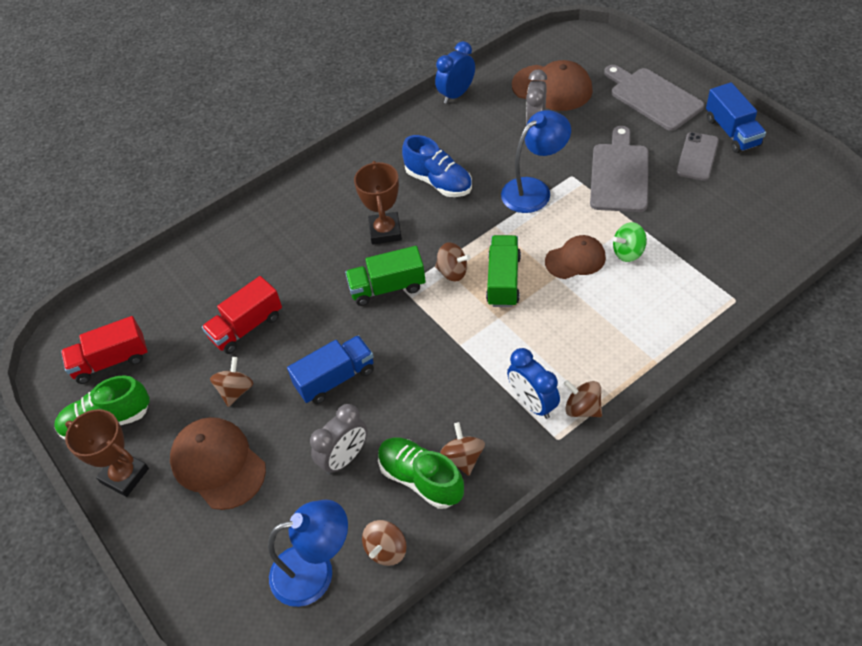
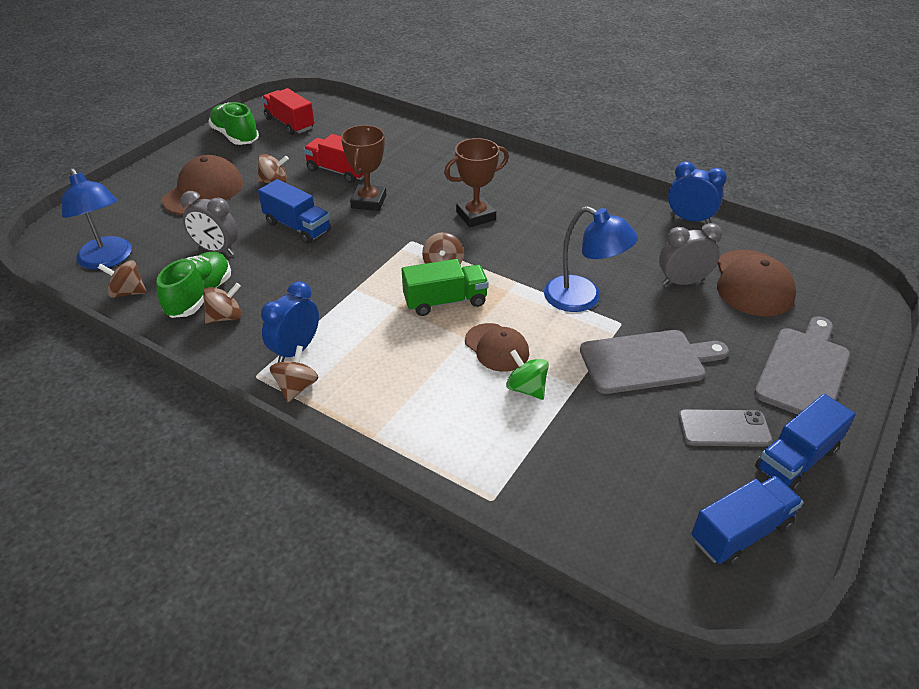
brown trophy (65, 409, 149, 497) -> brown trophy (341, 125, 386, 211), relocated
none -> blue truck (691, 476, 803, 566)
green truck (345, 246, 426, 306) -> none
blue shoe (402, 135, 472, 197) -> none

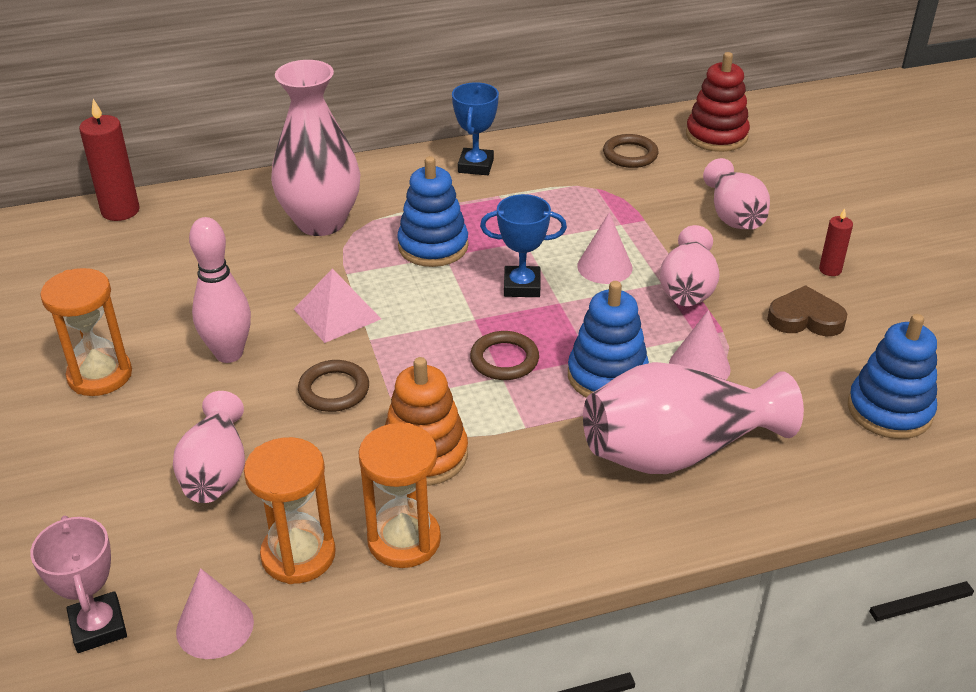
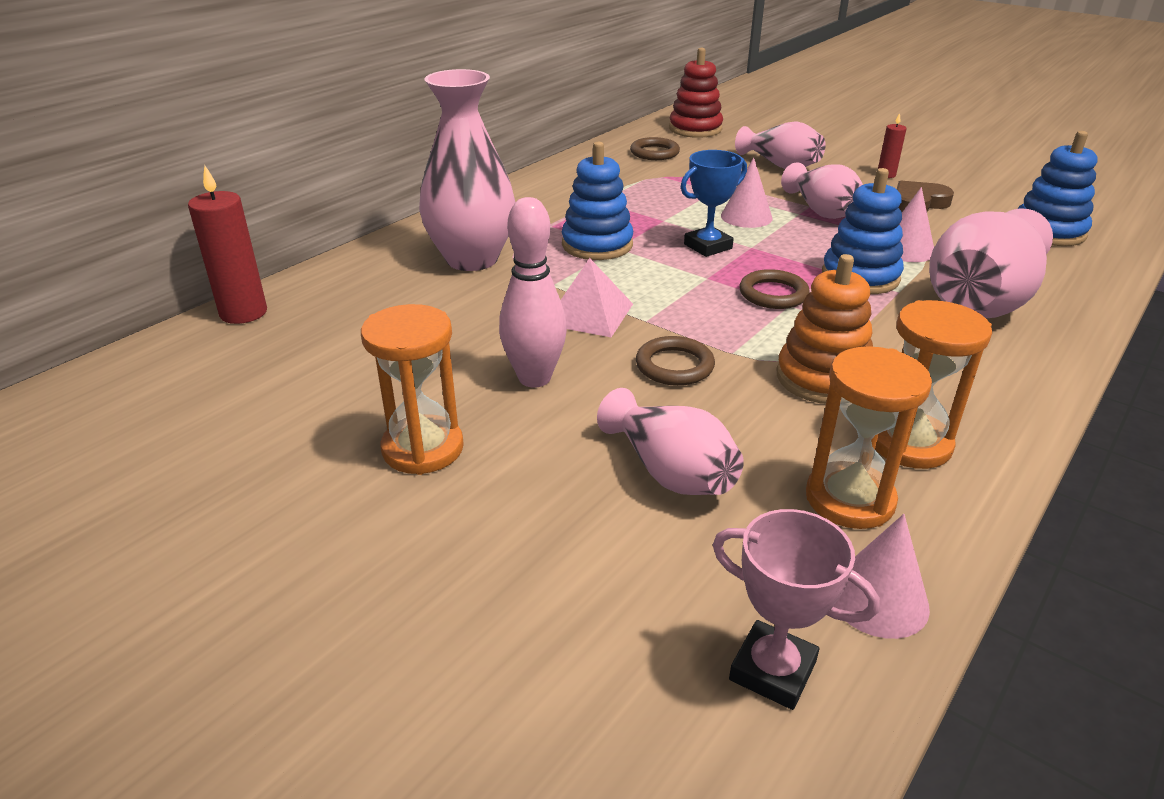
blue trophy (452, 82, 499, 175) -> none

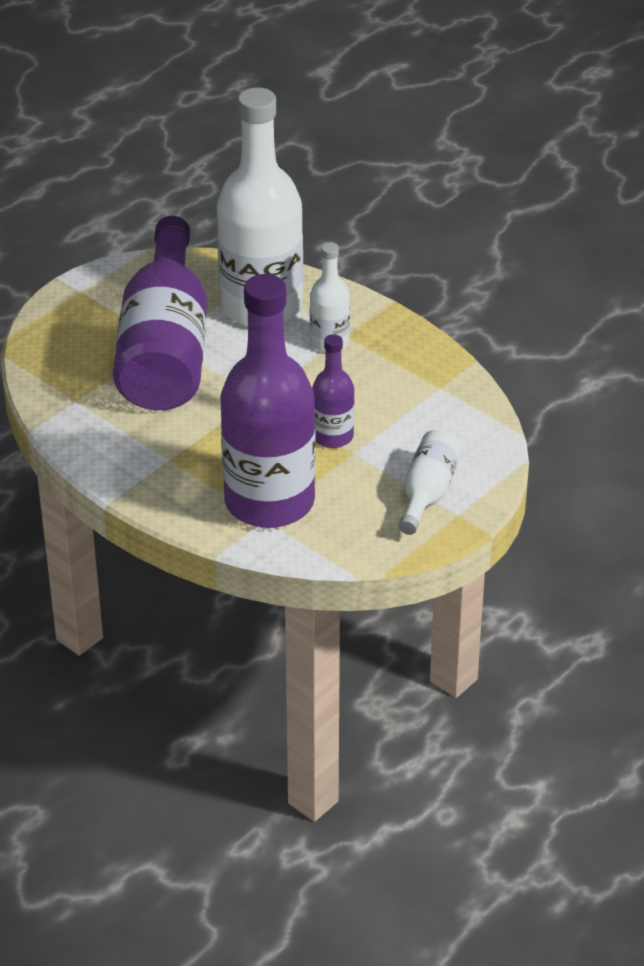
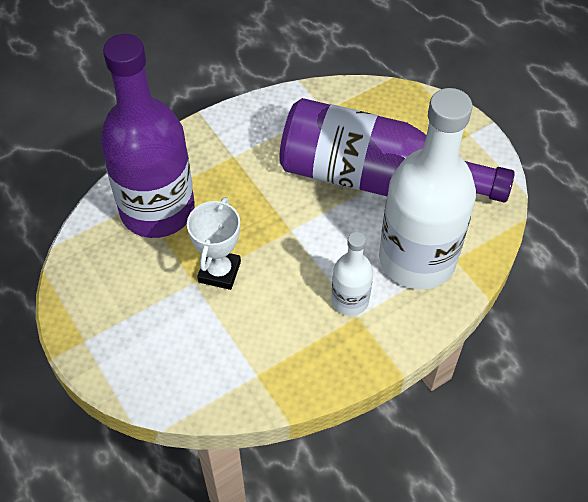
purple bottle (312, 334, 355, 448) -> white trophy (187, 197, 241, 290)
white bottle (399, 429, 462, 535) -> none

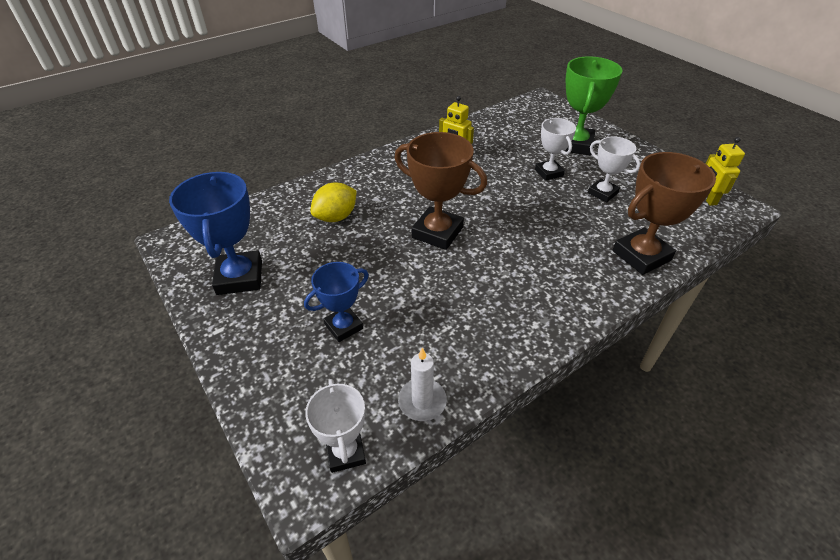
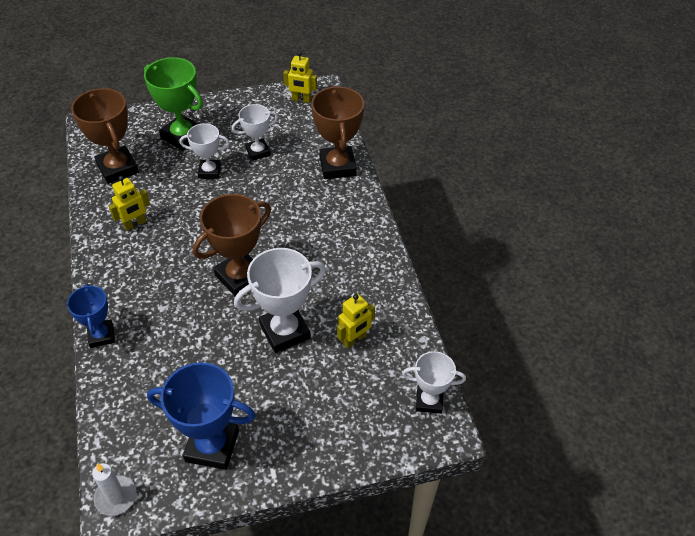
blue trophy (304, 262, 369, 342) -> blue trophy (67, 284, 115, 348), relocated
none -> brown trophy (71, 88, 139, 184)
white candle (398, 348, 447, 421) -> white candle (92, 463, 137, 516), relocated
none -> white trophy (234, 248, 326, 353)
none -> yellow robot (337, 294, 375, 348)
yellow lemon (310, 182, 357, 222) -> none

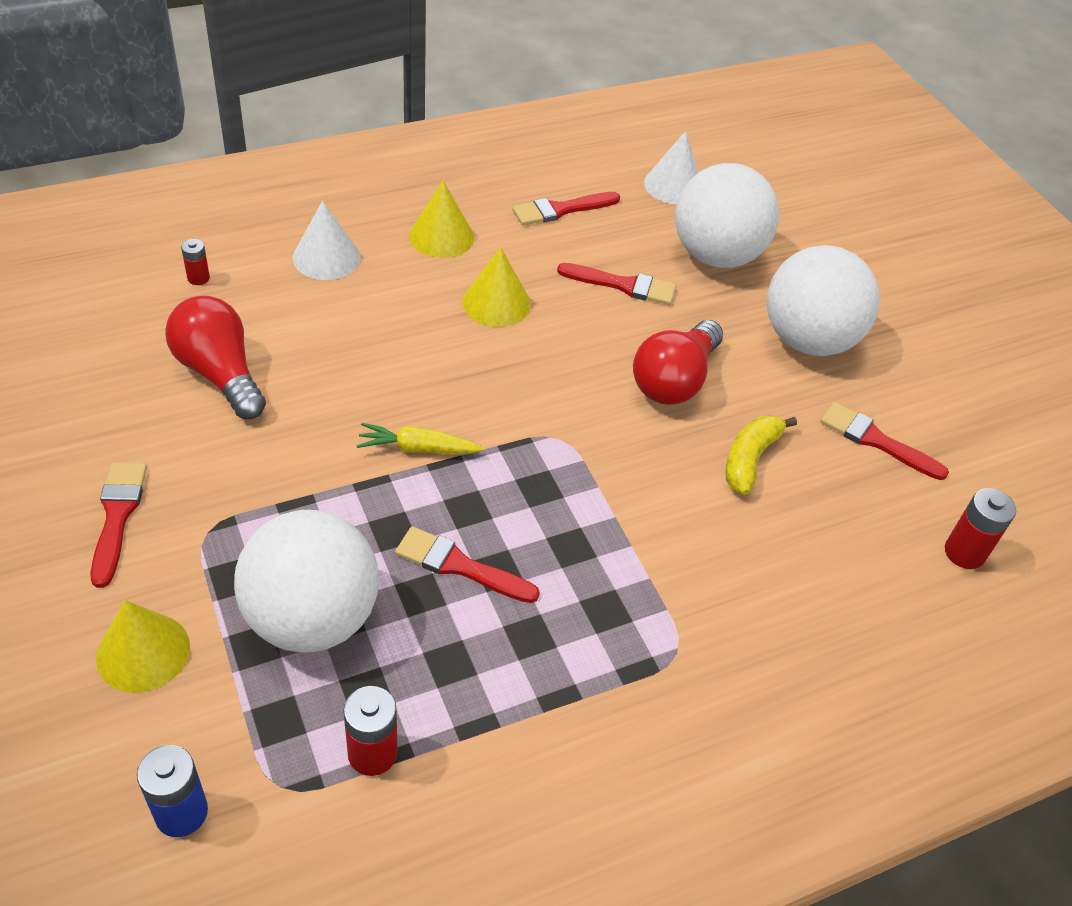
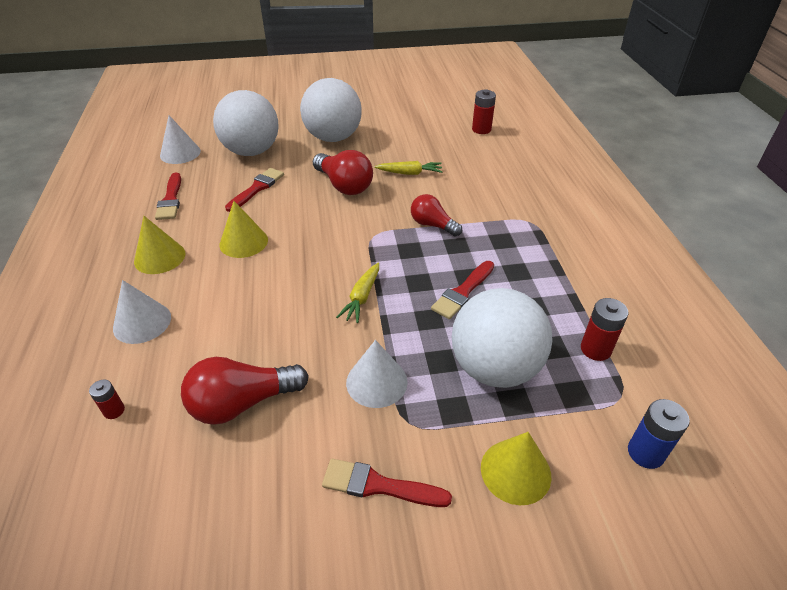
none -> white cone (346, 340, 408, 408)
yellow banana (725, 415, 797, 495) -> yellow carrot (375, 161, 442, 175)
none -> red light bulb (411, 194, 462, 236)
red brush (820, 402, 949, 480) -> none

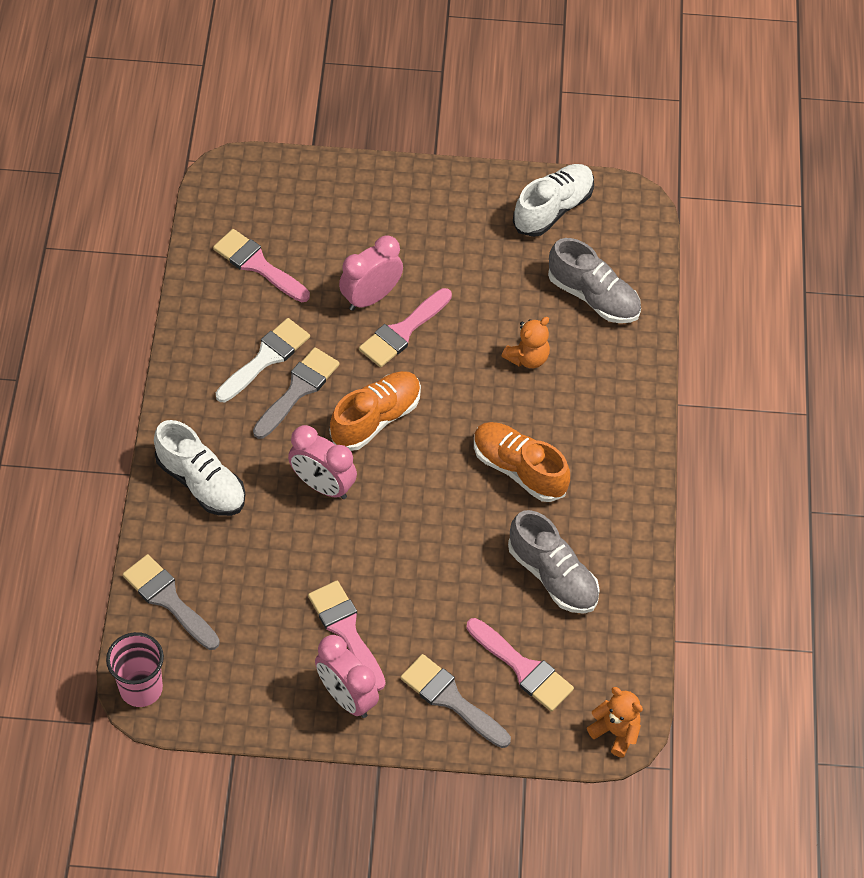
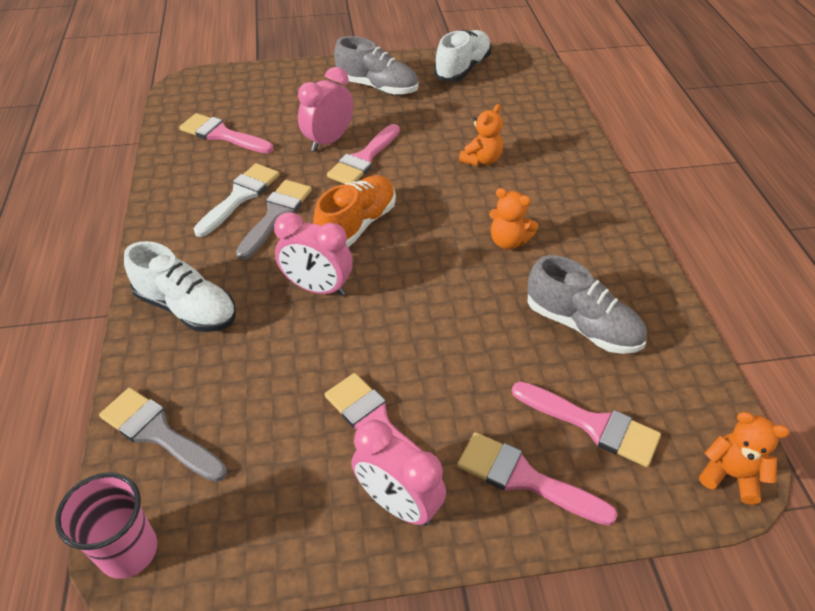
grey shoe (548, 238, 641, 323) -> grey shoe (334, 36, 418, 95), relocated
grey brush (400, 654, 511, 748) -> pink brush (457, 432, 618, 526)
orange shoe (474, 422, 570, 502) -> orange teddy bear (489, 188, 538, 249)

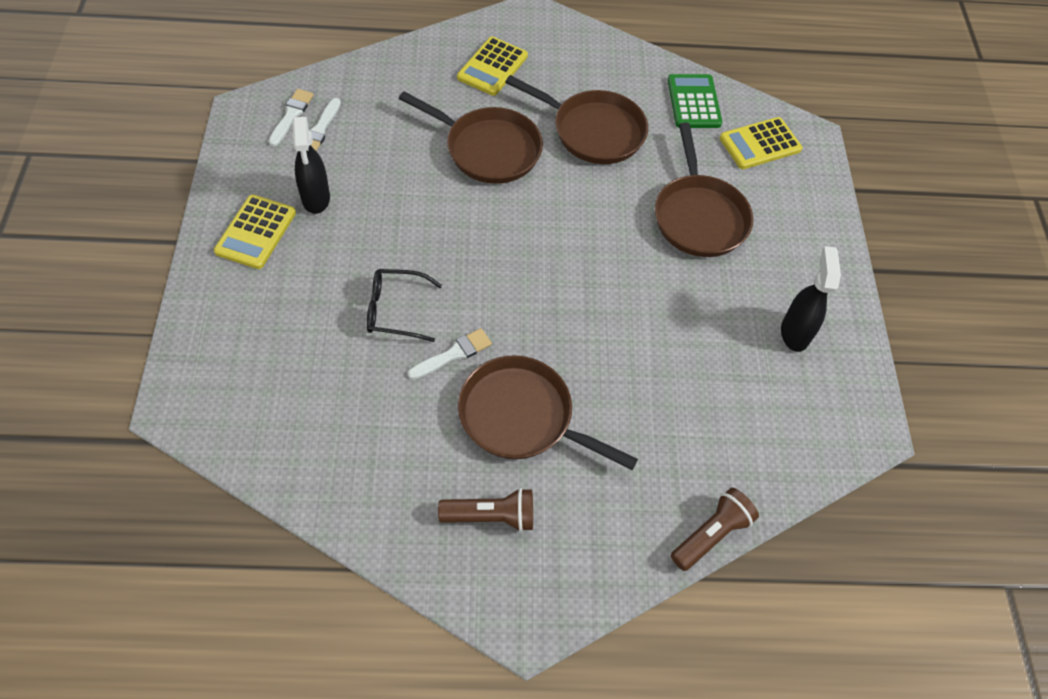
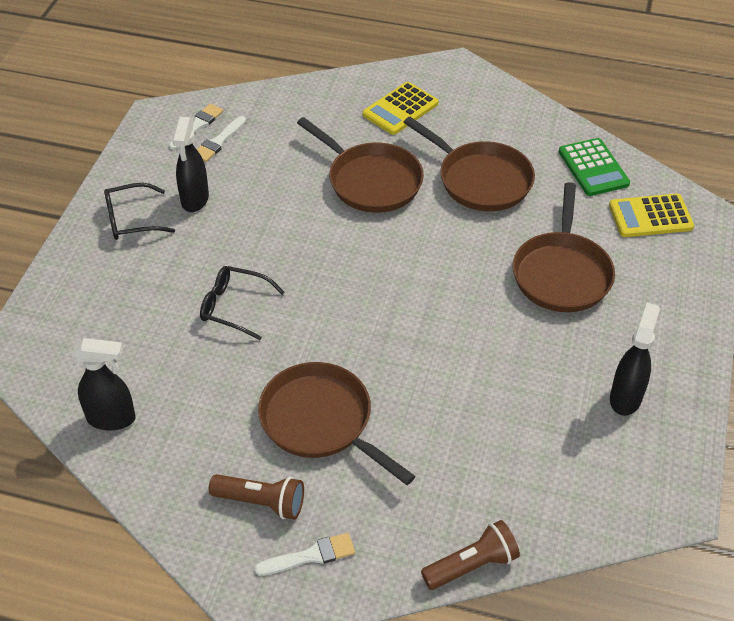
none -> black spray bottle (72, 338, 135, 430)
yellow calculator (214, 194, 296, 269) -> black glasses (104, 183, 175, 240)
white brush (408, 328, 492, 380) -> white brush (255, 533, 355, 576), relocated
green calculator (668, 74, 722, 128) -> green calculator (559, 138, 630, 196), 150 degrees clockwise

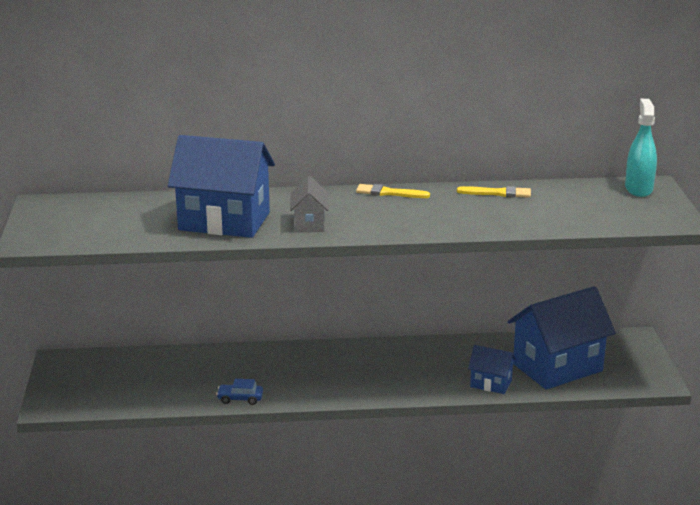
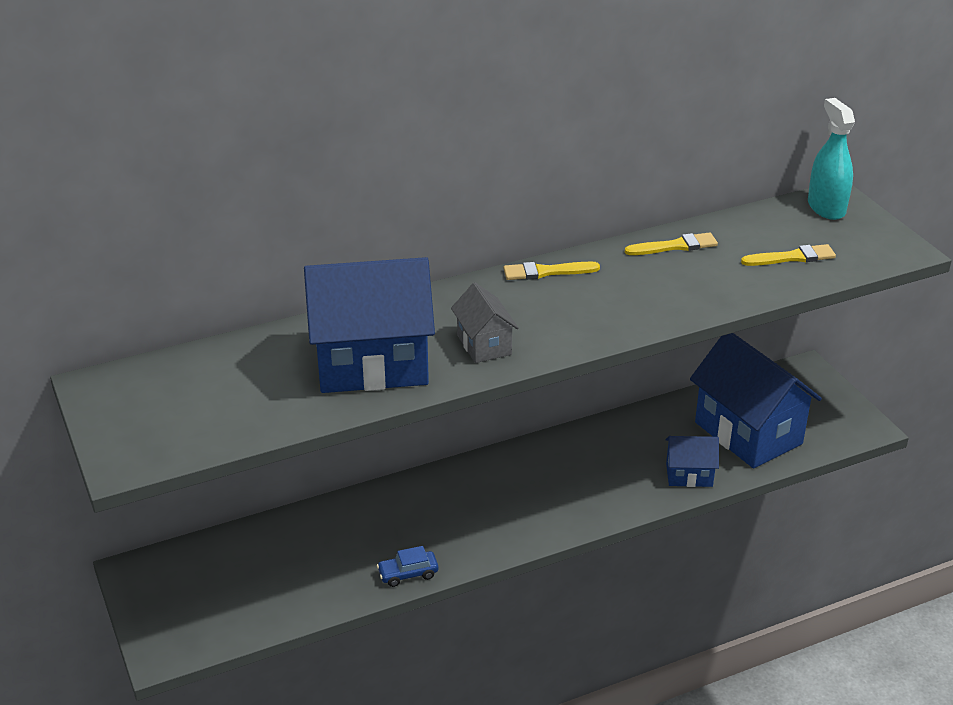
blue house (508, 286, 616, 390) -> blue house (690, 333, 822, 468), 75 degrees counterclockwise
none -> yellow brush (741, 244, 836, 266)

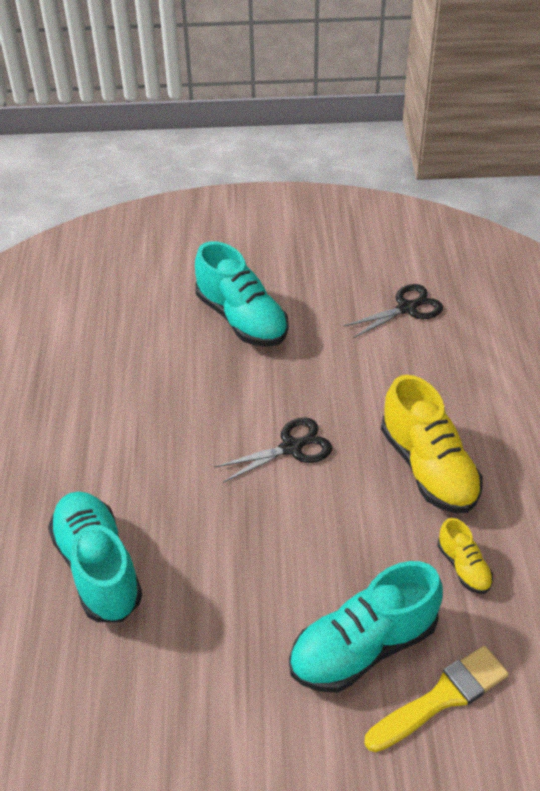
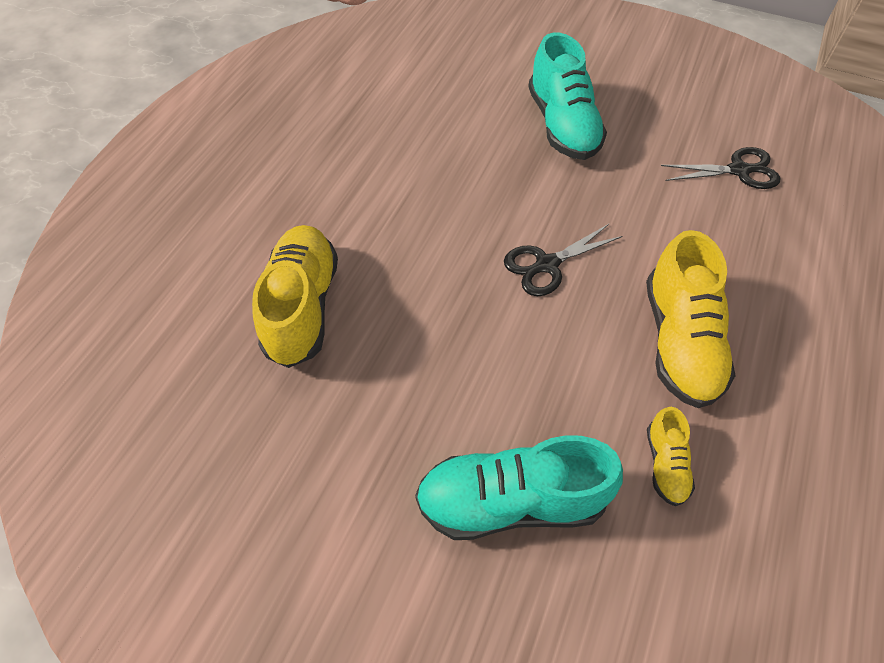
turquoise shoe (48, 491, 143, 622) -> yellow shoe (252, 225, 338, 368)
black scissors (214, 417, 332, 483) -> black scissors (504, 224, 623, 296), 150 degrees clockwise
yellow brush (364, 646, 509, 752) -> none

